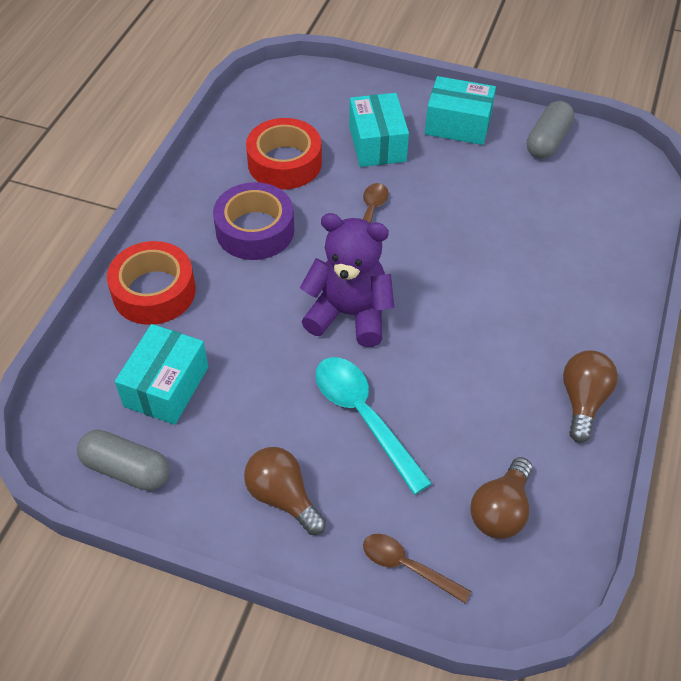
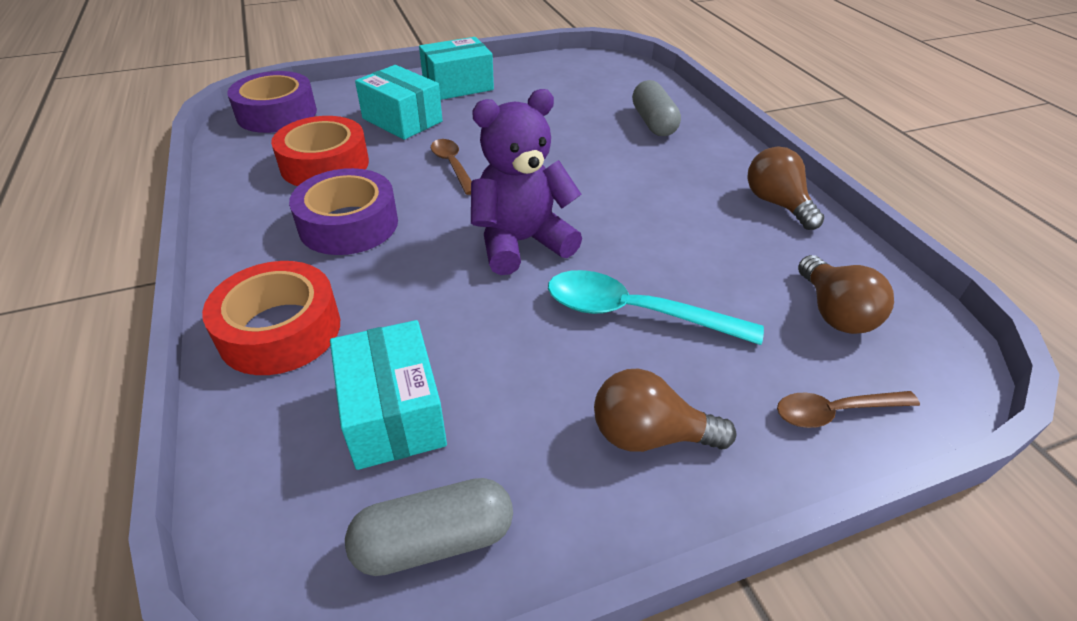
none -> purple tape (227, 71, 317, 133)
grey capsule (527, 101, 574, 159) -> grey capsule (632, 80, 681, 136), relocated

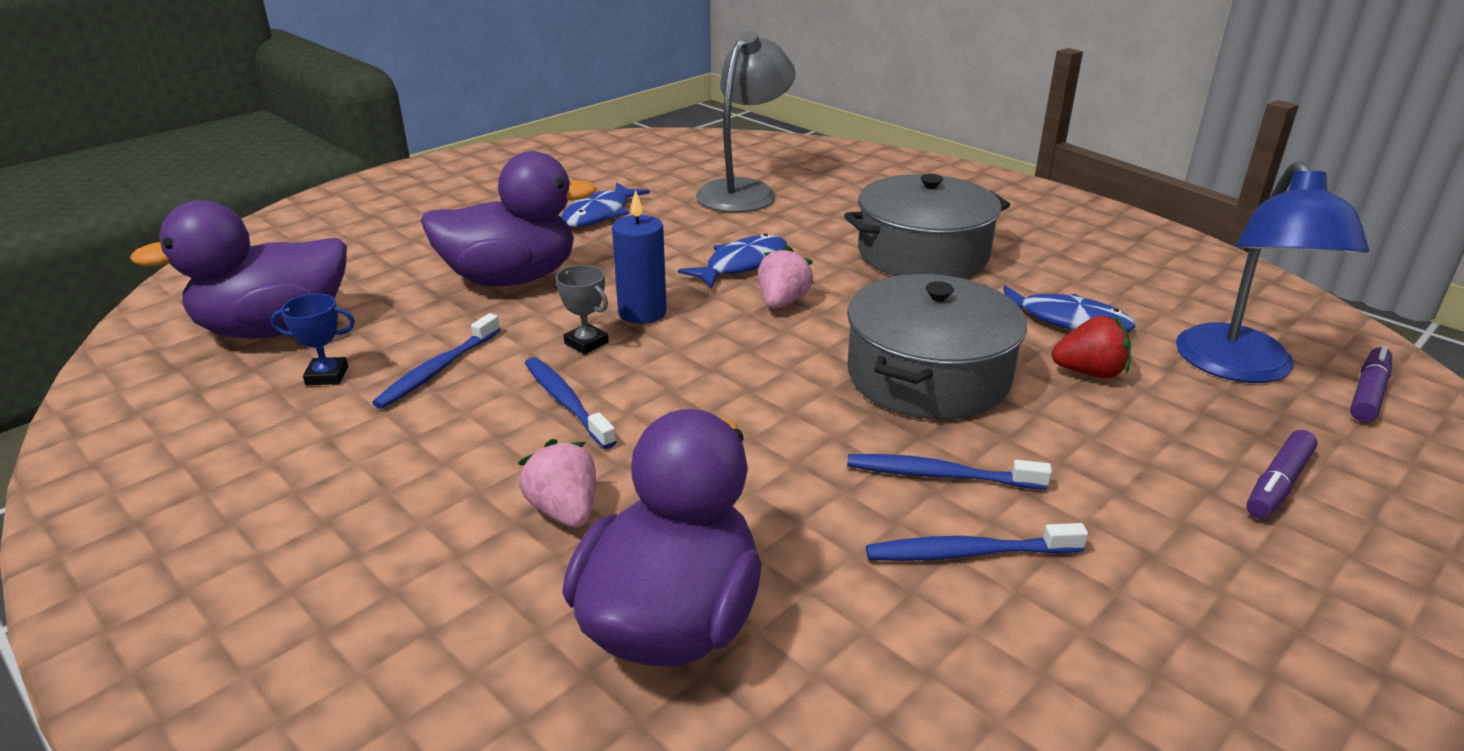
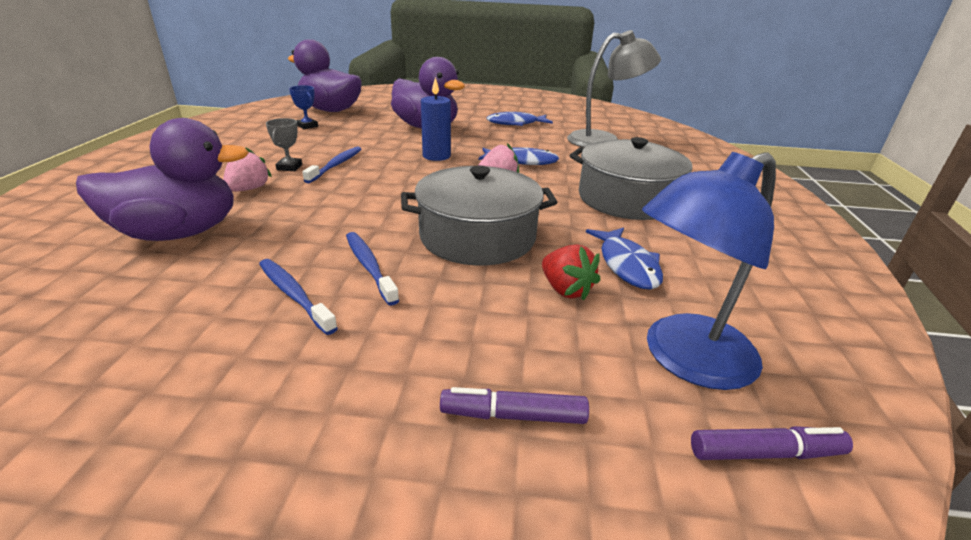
grey trophy (556, 265, 609, 355) -> grey trophy (266, 118, 302, 171), relocated
blue toothbrush (372, 313, 501, 409) -> none

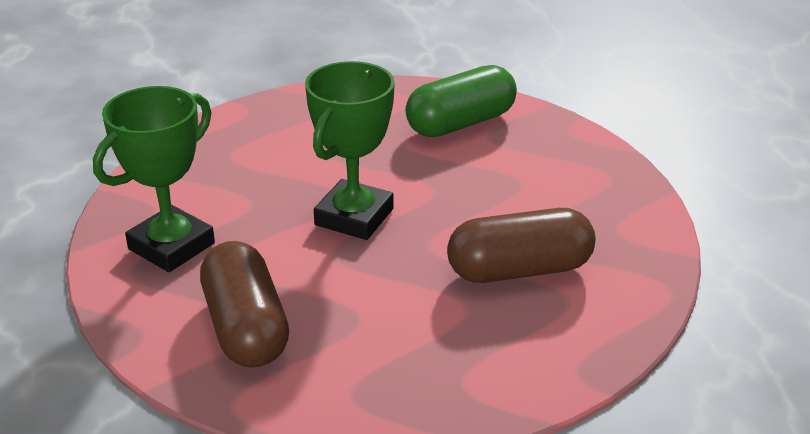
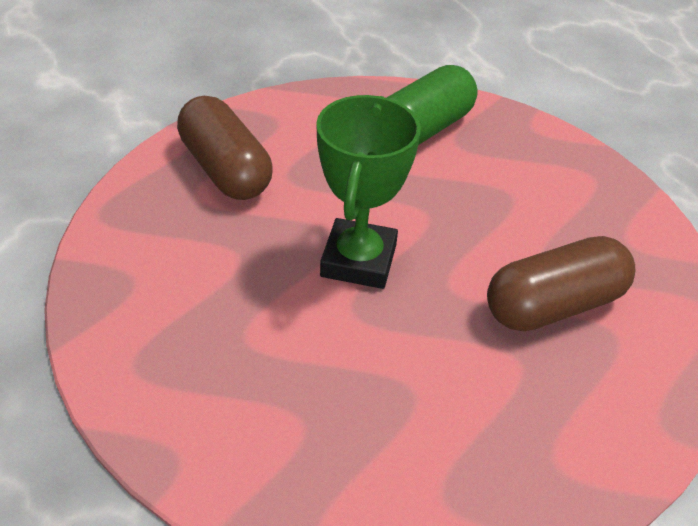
brown capsule (200, 241, 289, 368) -> brown capsule (177, 96, 273, 200), relocated
green trophy (93, 86, 215, 272) -> none

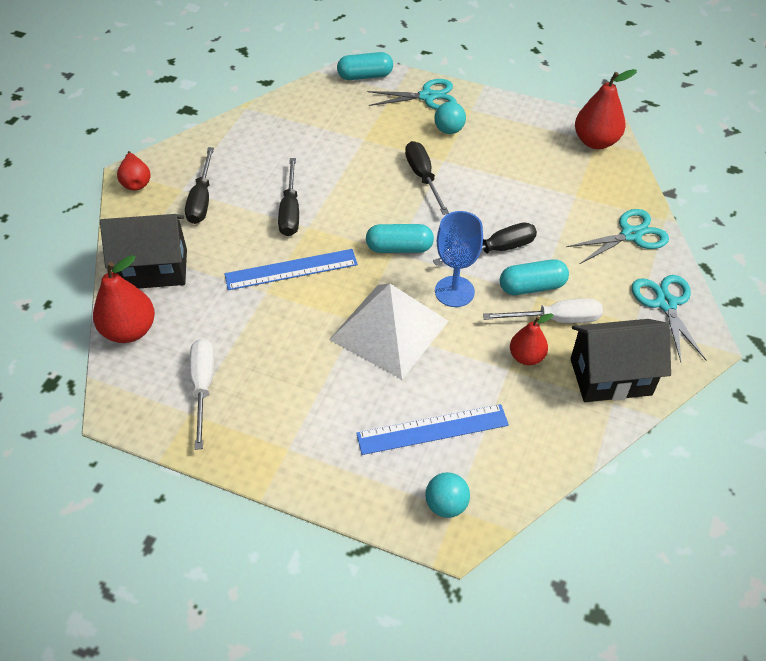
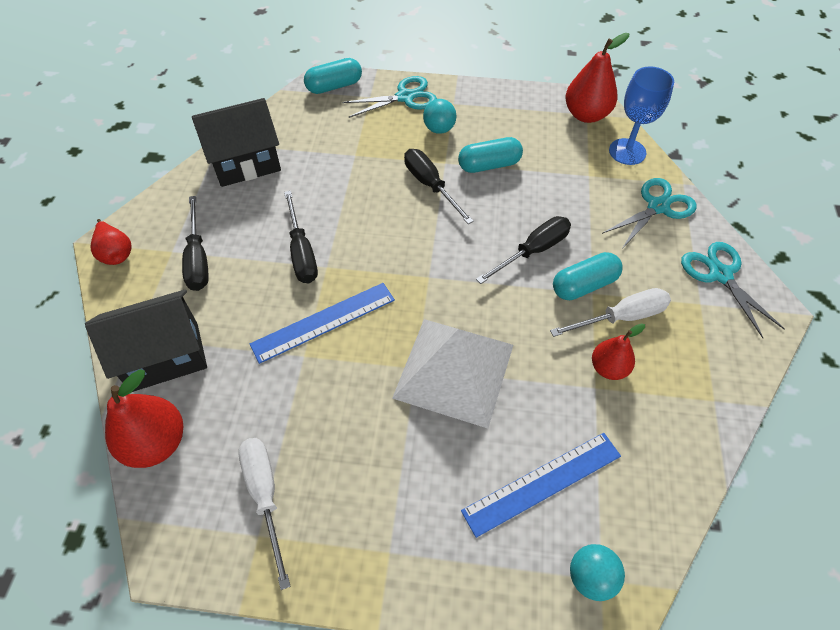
black house (571, 319, 671, 402) -> black house (192, 98, 281, 187), relocated
turquoise capsule (366, 224, 434, 253) -> turquoise capsule (458, 137, 523, 173), relocated
blue goblet (435, 211, 483, 307) -> blue goblet (609, 66, 674, 165), relocated

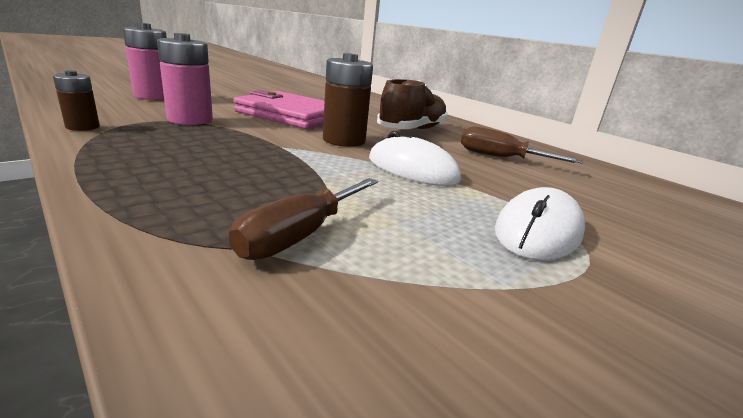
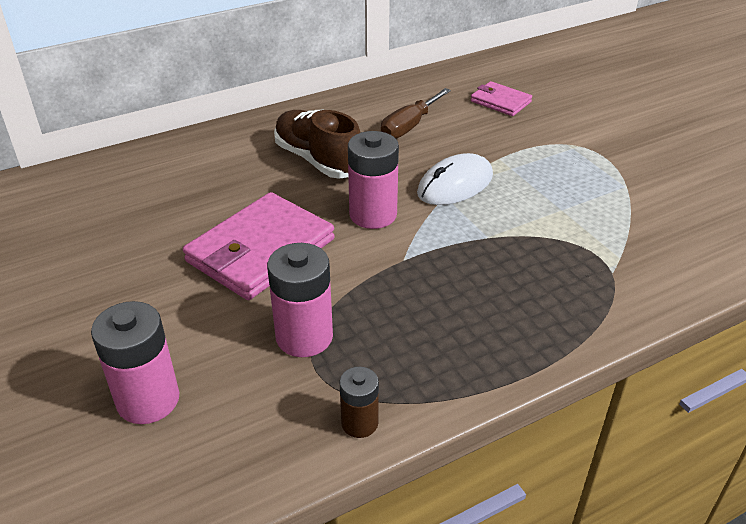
brown battery (323, 53, 373, 147) -> pink battery (348, 131, 399, 229)
none -> pink wallet (471, 81, 532, 116)
brown screwdriver (229, 178, 378, 260) -> none
white mouse (495, 187, 585, 261) -> none

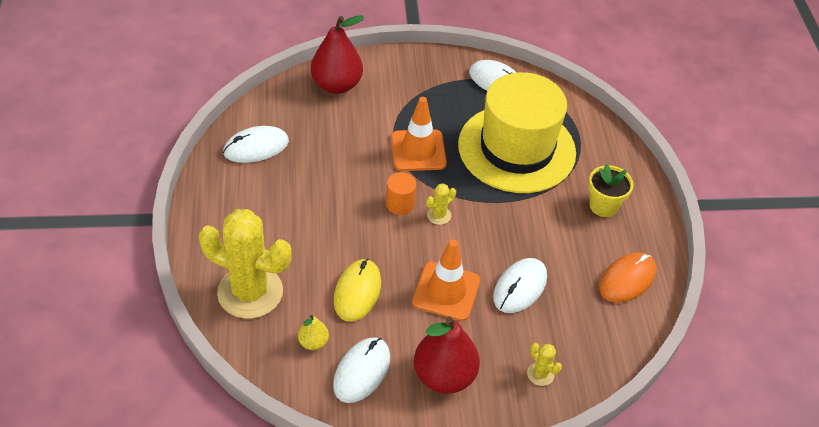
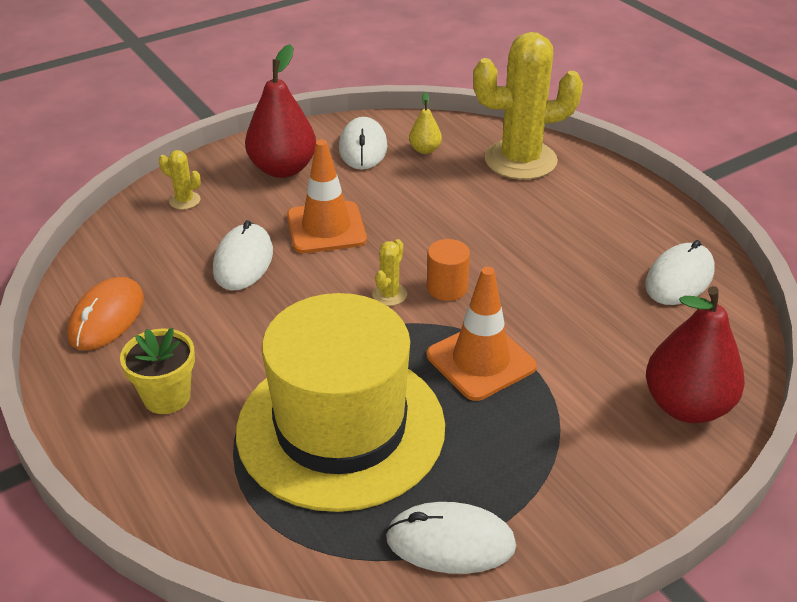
yellow mouse (334, 259, 381, 322) -> none

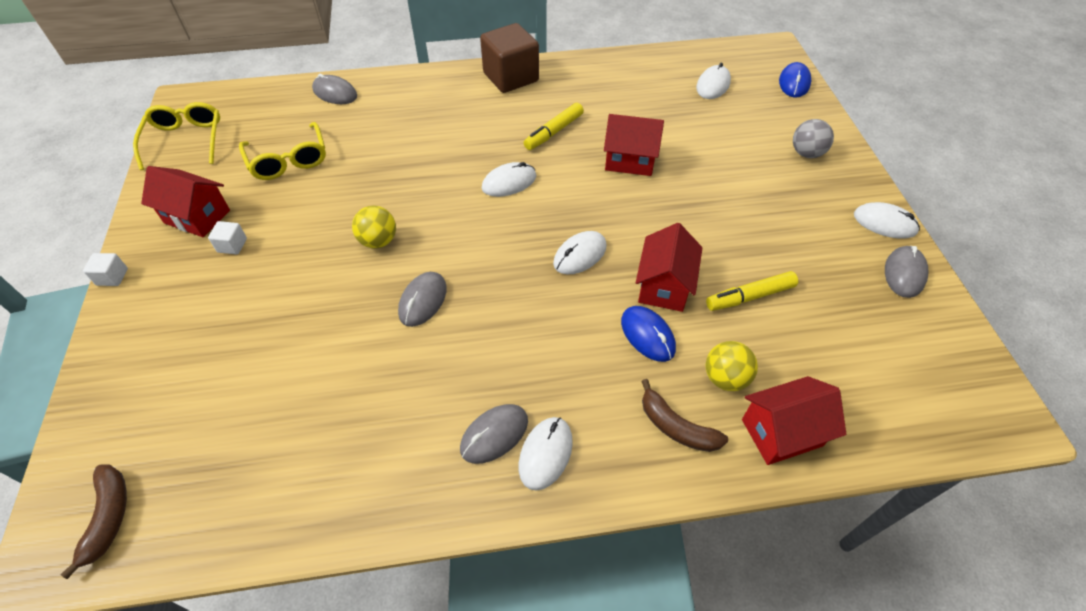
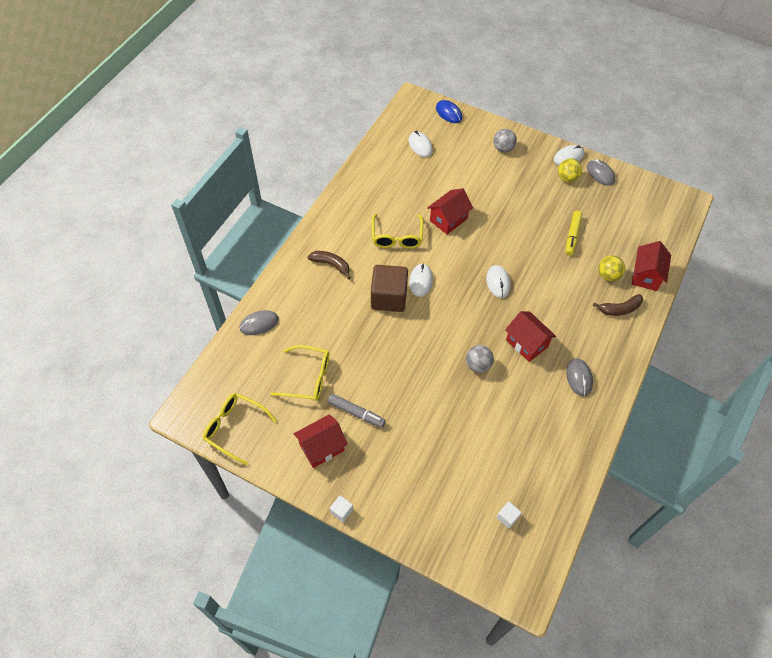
brown banana (60, 464, 127, 579) -> brown banana (308, 251, 351, 280), relocated
none -> grey marker (328, 394, 386, 428)
brown cube (480, 23, 539, 93) -> brown cube (371, 265, 408, 312), relocated
yellow marker (524, 103, 584, 150) -> yellow glasses (372, 214, 423, 249)
grey mouse (398, 272, 447, 327) -> grey ball (466, 345, 494, 373)
white cube (208, 221, 247, 255) -> white cube (497, 502, 522, 528), relocated
red house (636, 223, 702, 312) -> red house (505, 311, 556, 362), relocated
yellow ball (352, 205, 396, 248) -> yellow ball (558, 158, 582, 183), relocated
white mouse (519, 417, 573, 491) -> none
blue mouse (621, 306, 676, 362) -> none

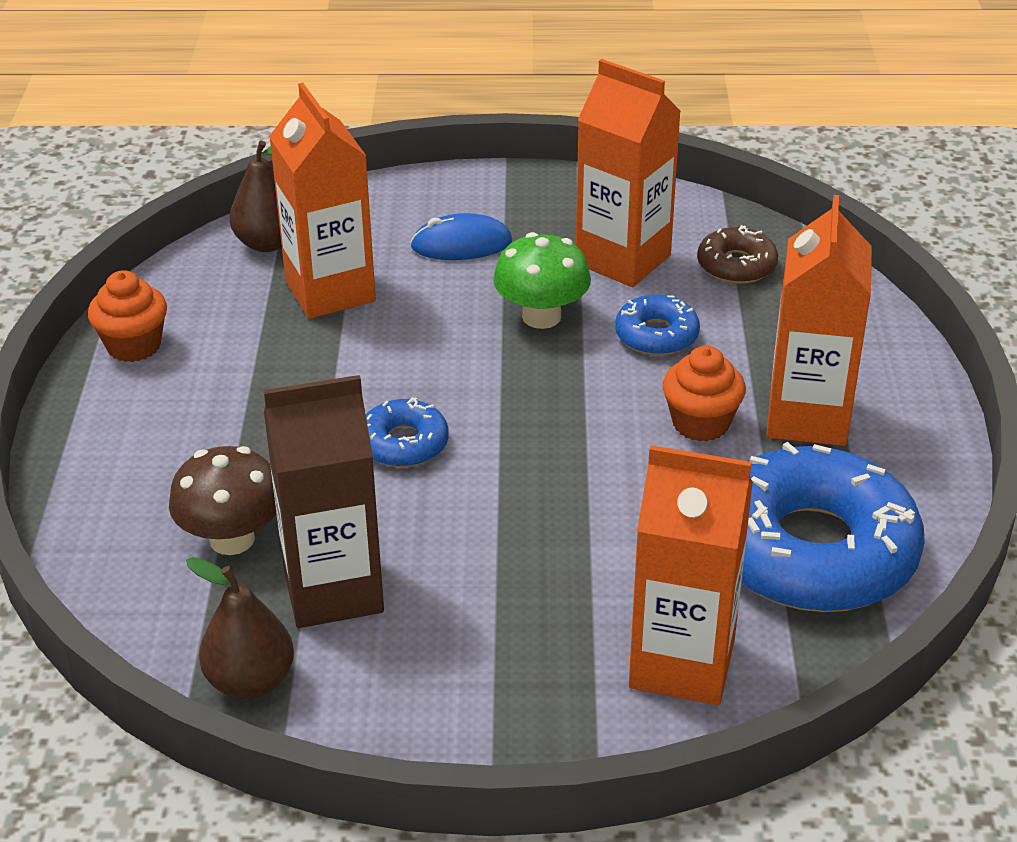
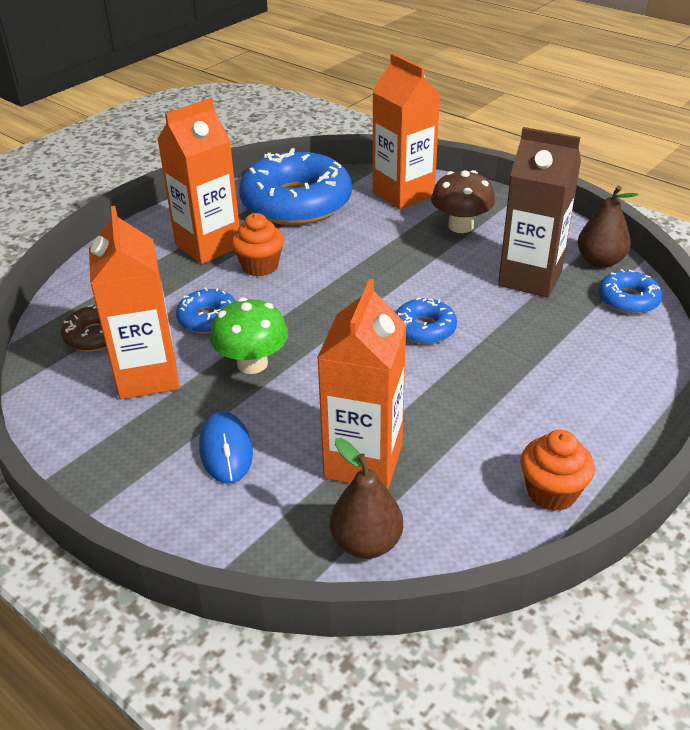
blue mouse (410, 213, 512, 260) -> blue mouse (199, 411, 253, 483), 45 degrees clockwise
brown mushroom (169, 446, 276, 555) -> brown mushroom (431, 170, 495, 233), relocated
none -> blue donut (599, 269, 662, 314)

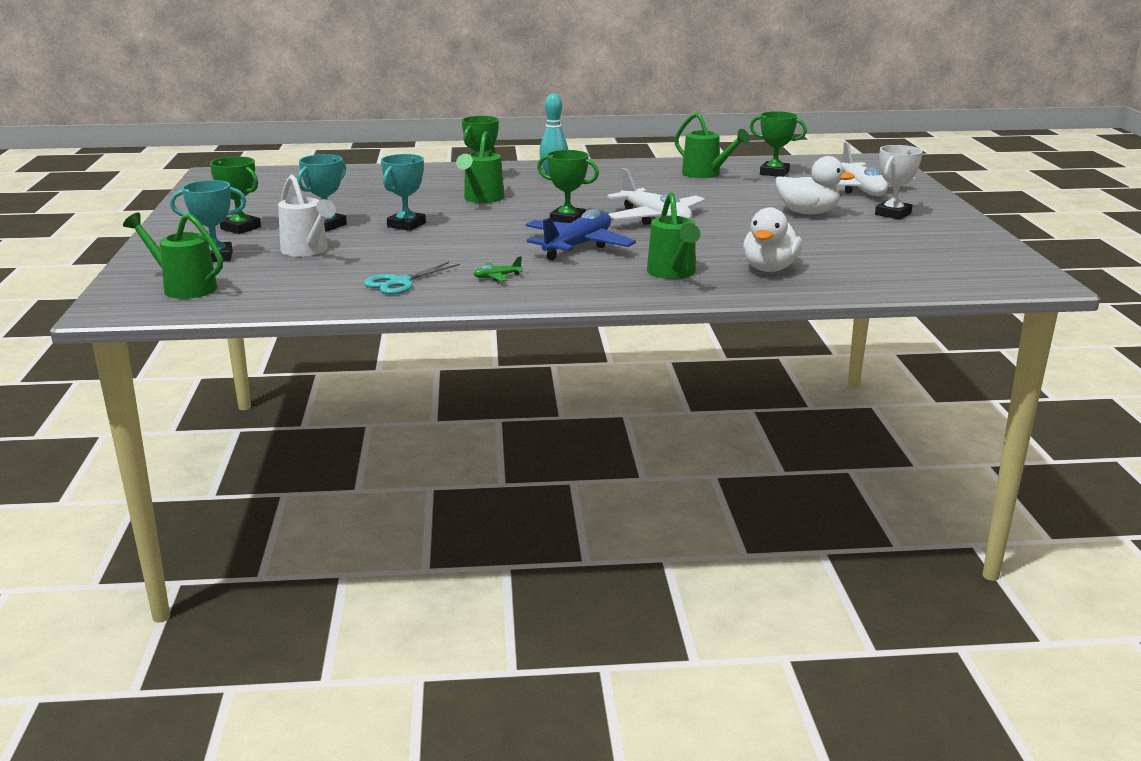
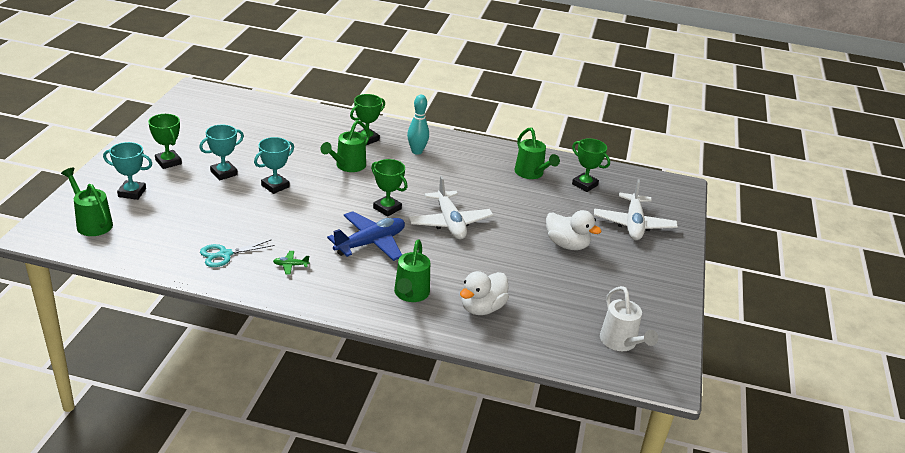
white watering can (278, 175, 336, 257) -> white watering can (600, 286, 658, 351), relocated
white trophy (875, 145, 923, 220) -> none

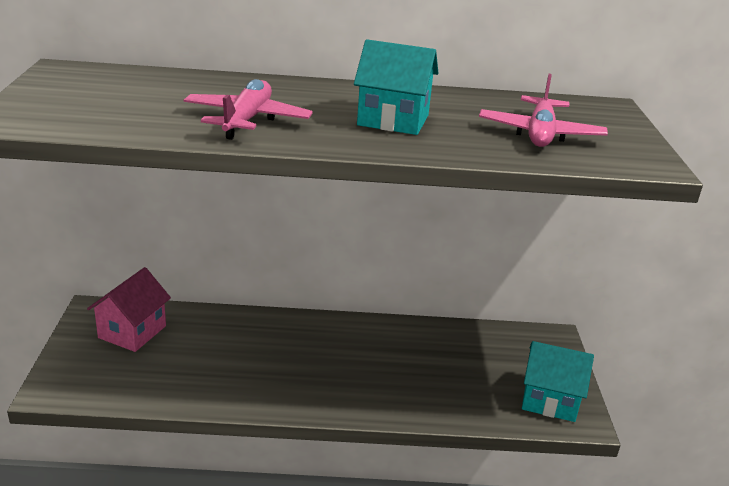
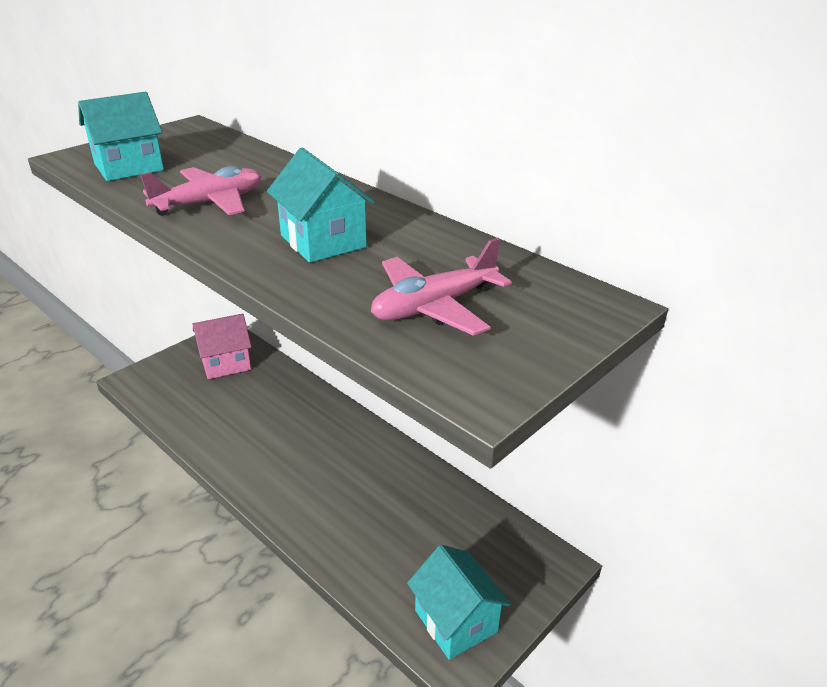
none -> turquoise house (78, 92, 164, 181)

